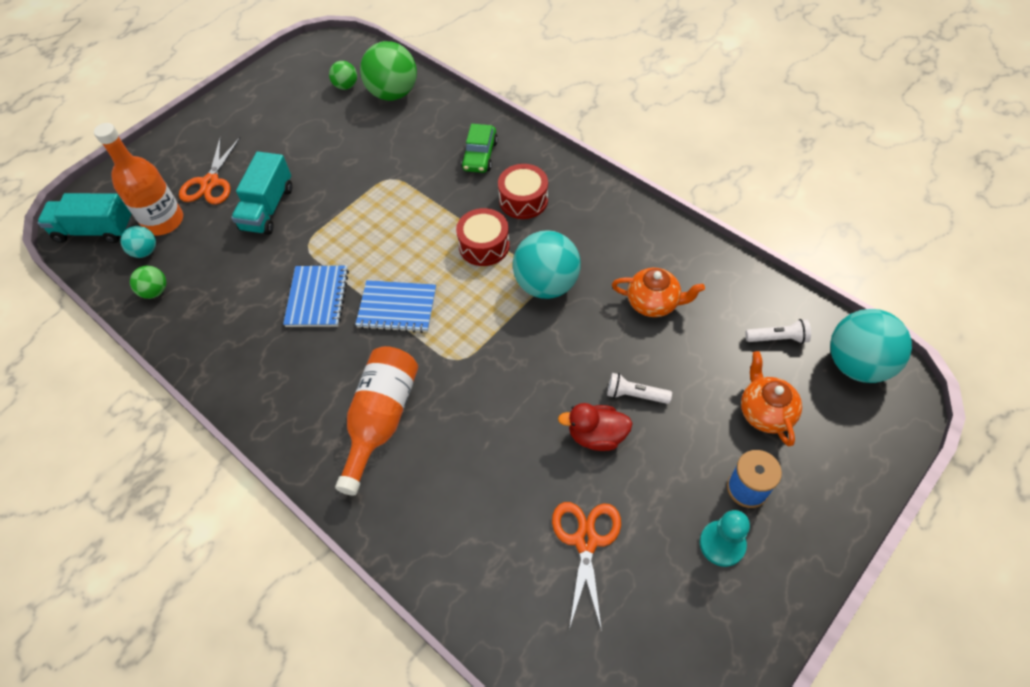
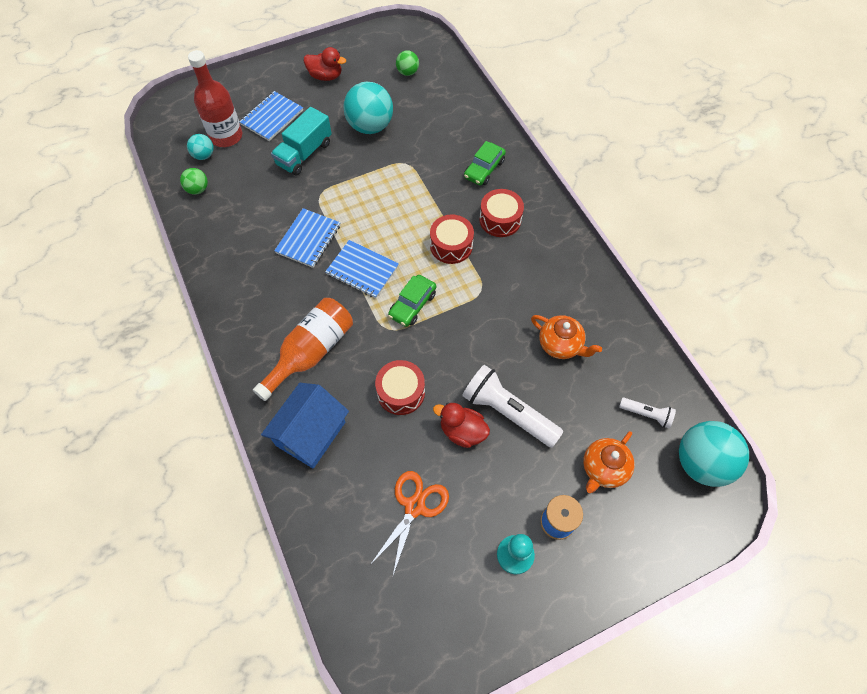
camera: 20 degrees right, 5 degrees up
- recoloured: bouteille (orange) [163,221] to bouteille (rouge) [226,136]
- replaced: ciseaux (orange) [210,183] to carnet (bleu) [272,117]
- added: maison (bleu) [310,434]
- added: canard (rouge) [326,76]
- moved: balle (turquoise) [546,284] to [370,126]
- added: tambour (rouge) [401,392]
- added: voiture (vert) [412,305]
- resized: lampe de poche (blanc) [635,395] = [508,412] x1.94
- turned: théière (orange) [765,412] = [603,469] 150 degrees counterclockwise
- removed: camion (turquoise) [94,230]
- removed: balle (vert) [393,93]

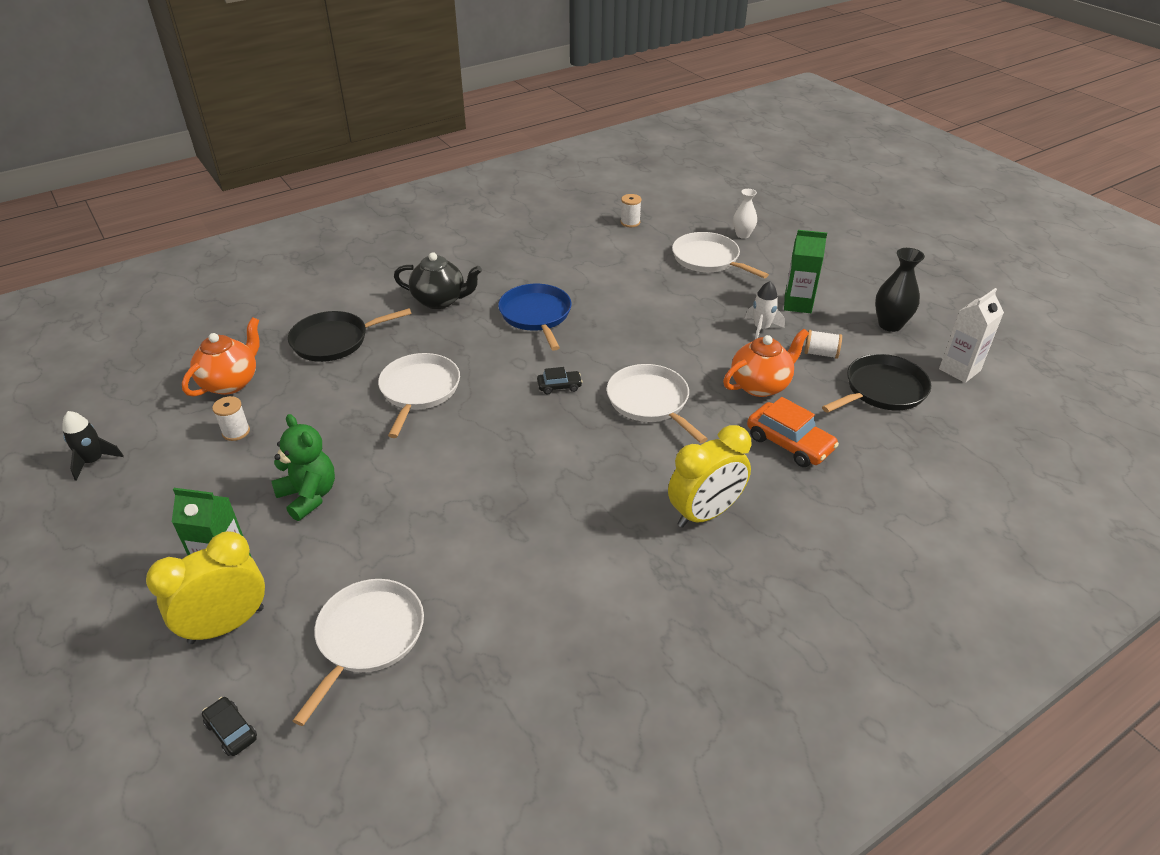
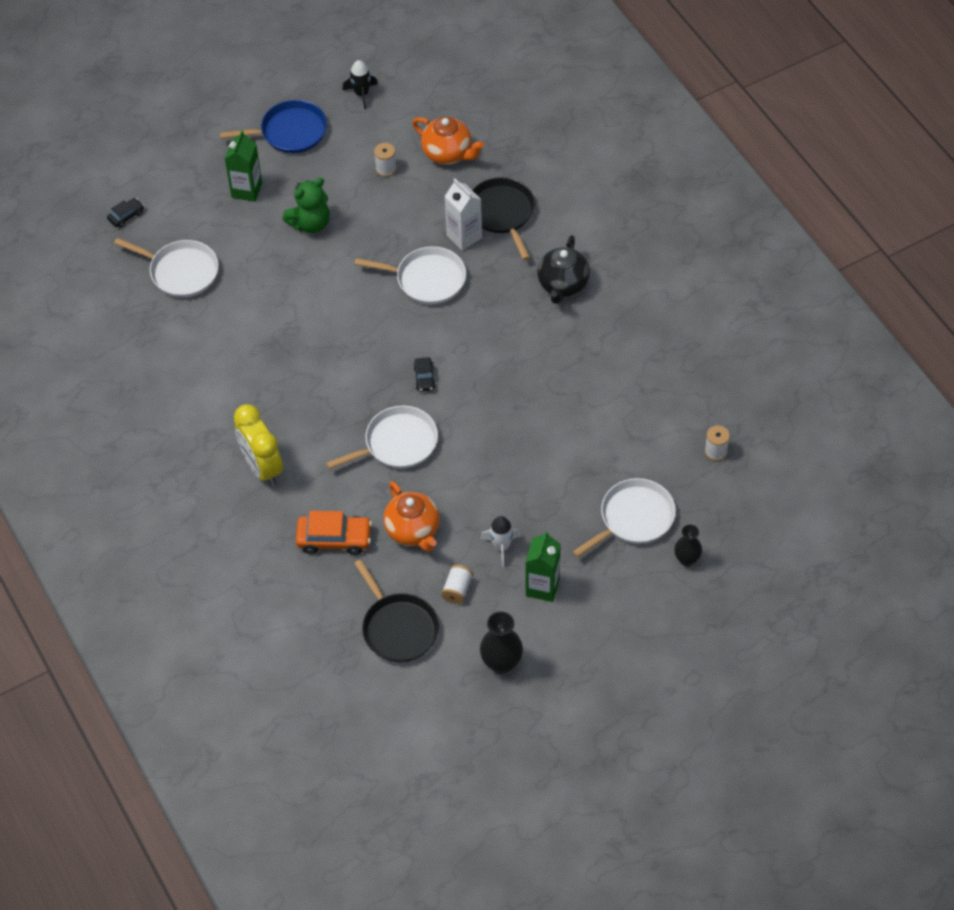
camera: 95 degrees right, 15 degrees up
- moved: poêle (bleu) [536,315] to [290,132]
- turned: voiture (orange) [789,443] = [334,539] 135 degrees counterclockwise
- moved: brique de lait (blanc) [959,370] to [464,236]
- recoloured: vase (blanc) [743,235] to vase (noir) [687,559]
- removed: réveil (jaune) [226,625]

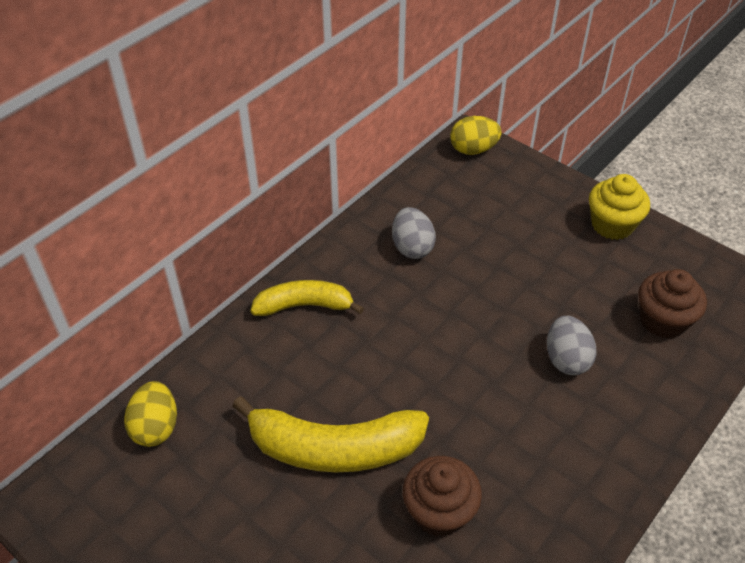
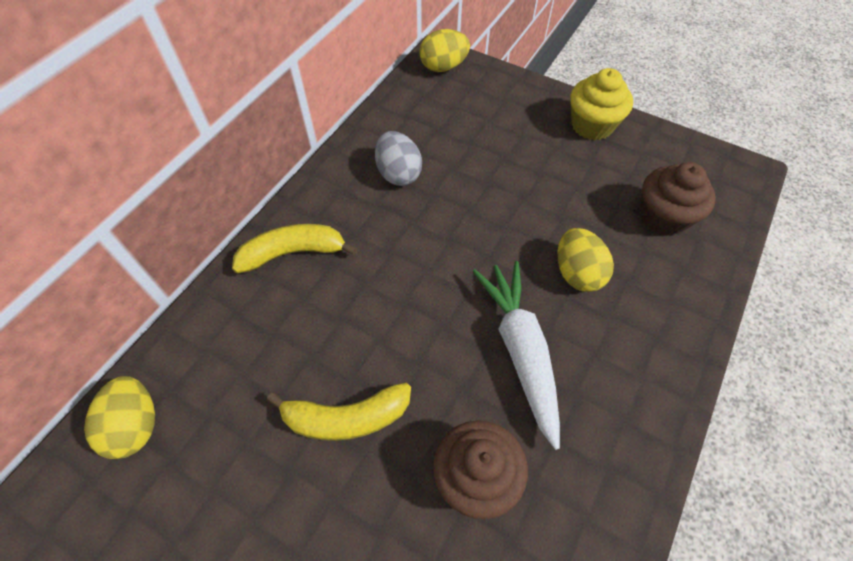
camera: 10 degrees left, 10 degrees up
- resized: banane (jaune) [334,448] = [346,418] x0.64
- added: carotte (blanc) [520,350]
- recoloured: œuf (gris) [566,359] to œuf (jaune) [577,273]

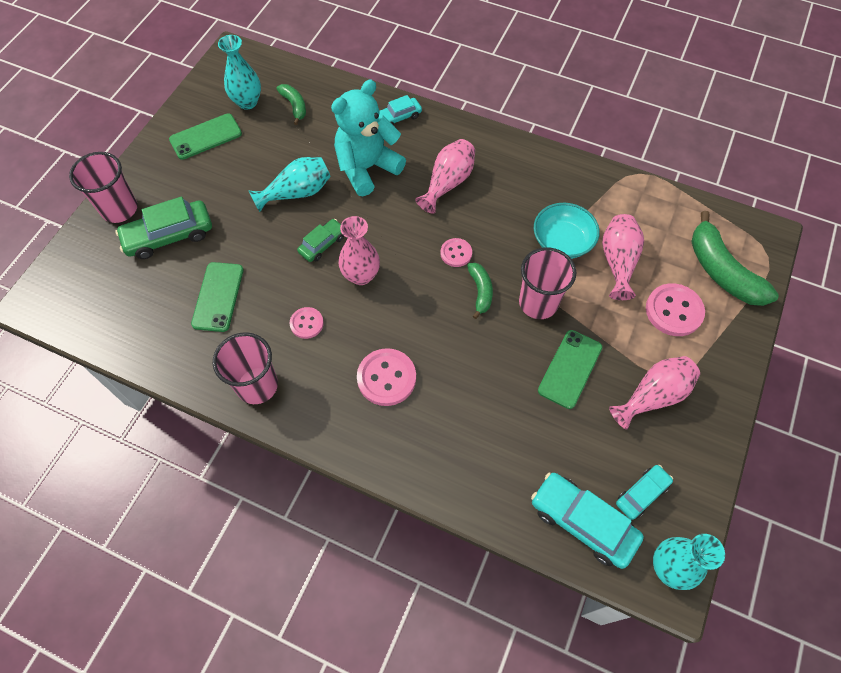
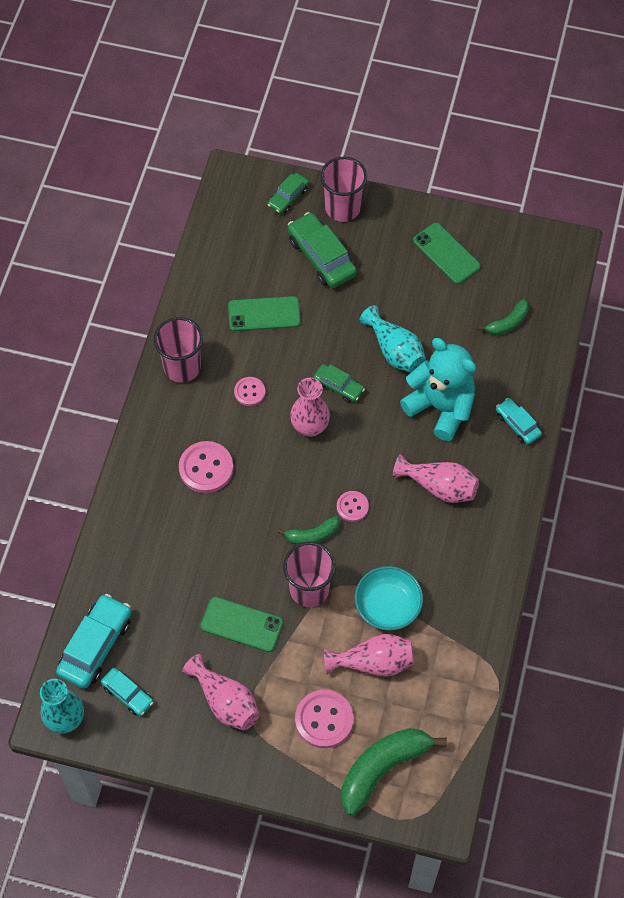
camera: 80 degrees right, 0 degrees up
- added: voiture (vert) [288,197]
- removed: vase (turquoise) [247,102]

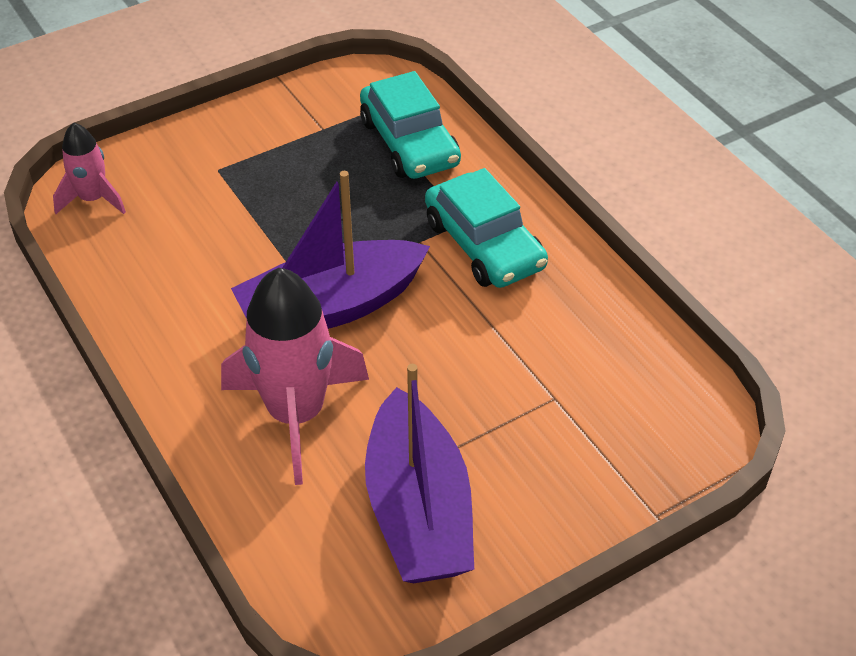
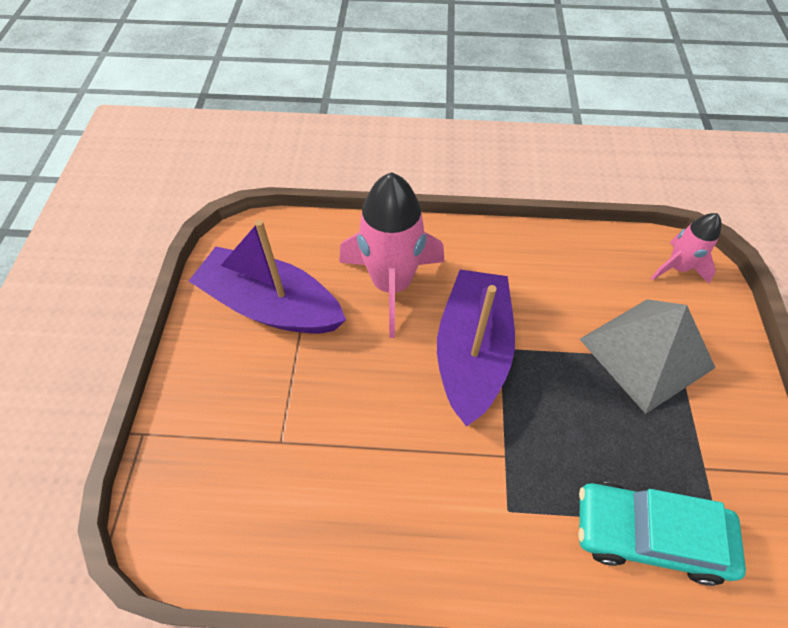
camera: 125 degrees right, 10 degrees up
- added: pyramide (gris) [646,352]
- removed: voiture (turquoise) [484,245]

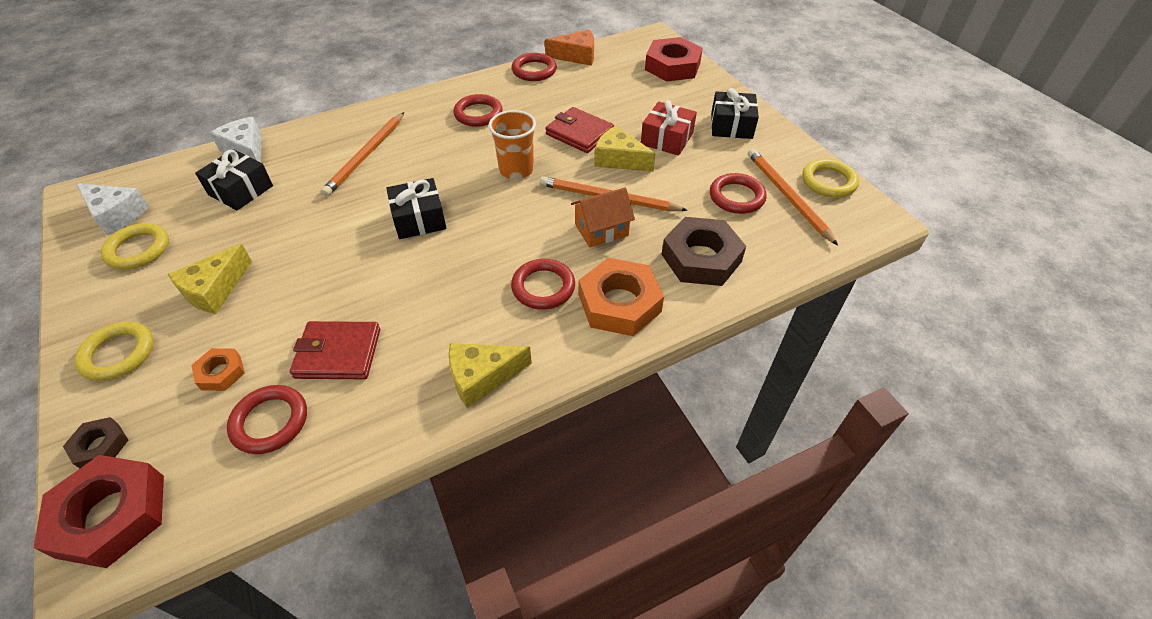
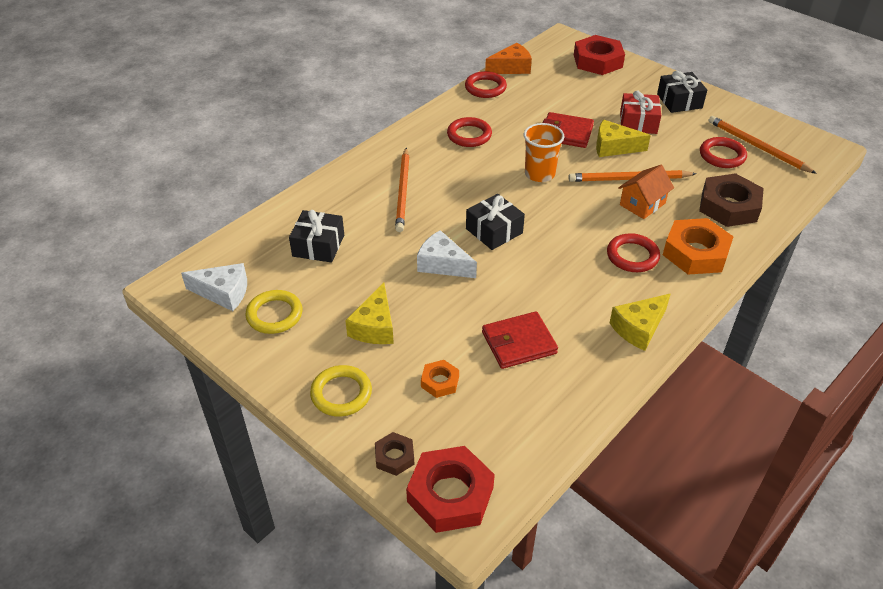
camera: 20 degrees left, 5 degrees down
- moved: fromage (blanc) [246,150] to [442,264]
- removed: anneau (rouge) [270,422]
- removed: anneau (jaune) [828,181]

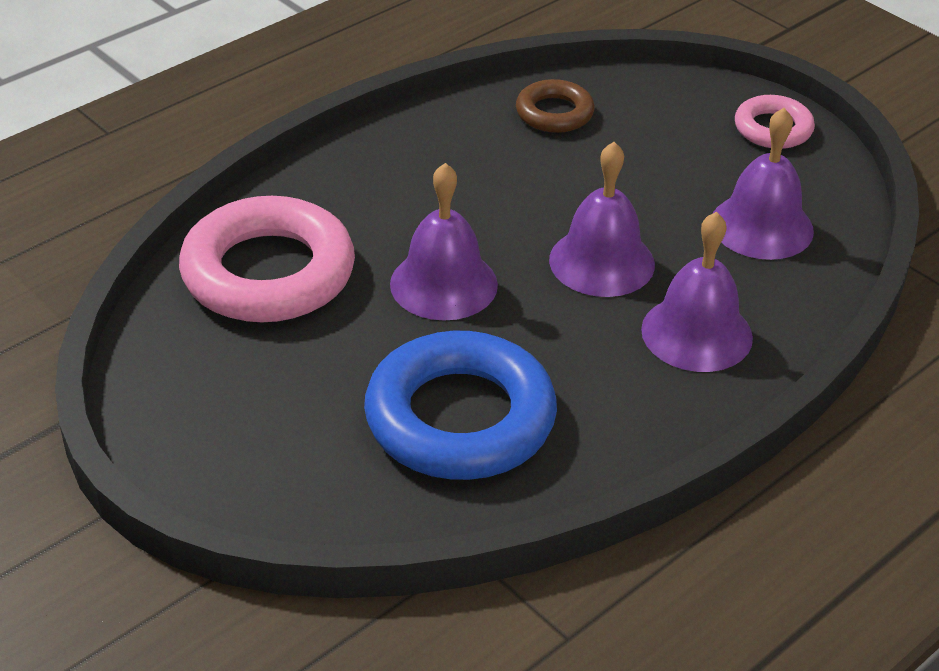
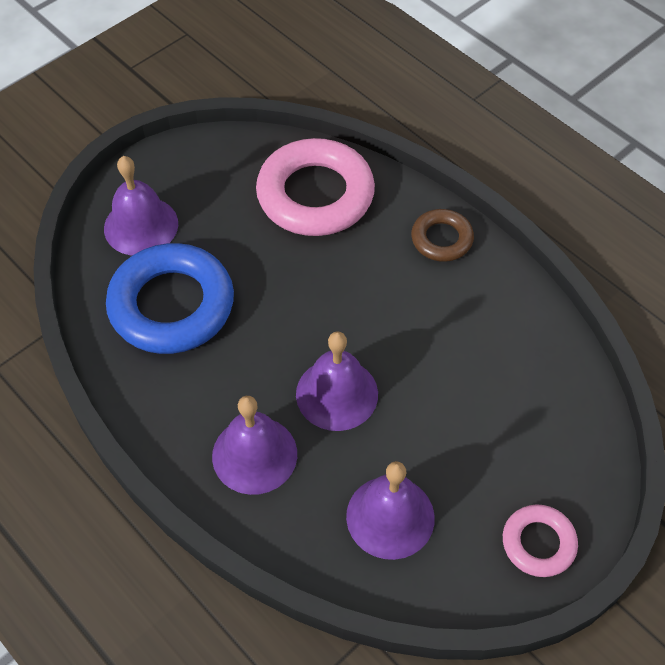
camera: 90 degrees right, 15 degrees up
- moved: cloche (violet) [443,284] to [141,226]
- moved: anneau (marron) [554,113] to [441,239]

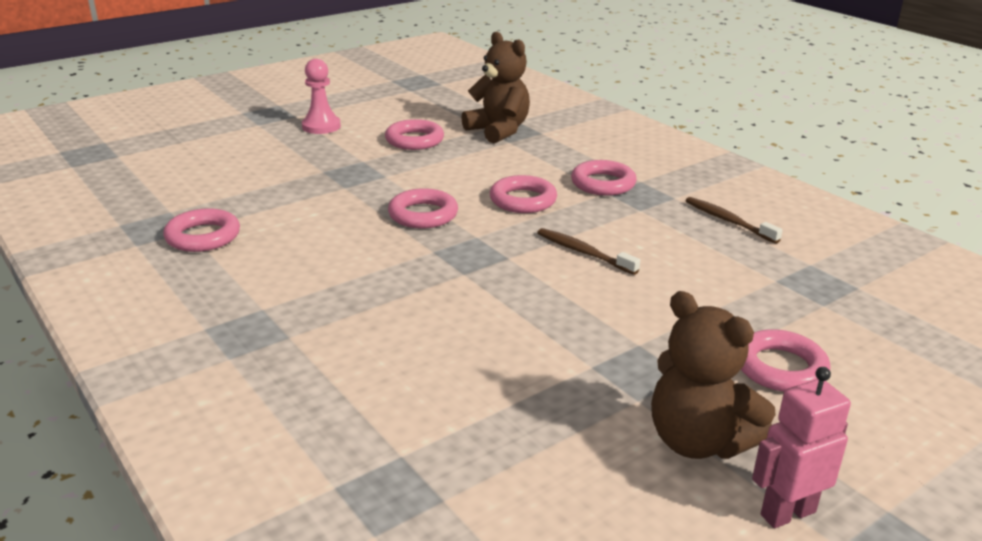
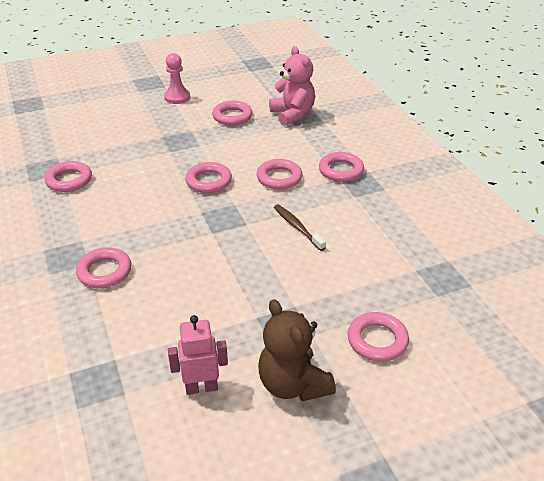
camera: 15 degrees right, 10 degrees up
- added: anneau (rose) [104,271]
- moved: robot (rose) [787,513] to [201,387]
- recoloured: ours en peluche (marron) [498,131] to ours en peluche (rose) [292,114]
- removed: brosse à dents (marron) [728,221]

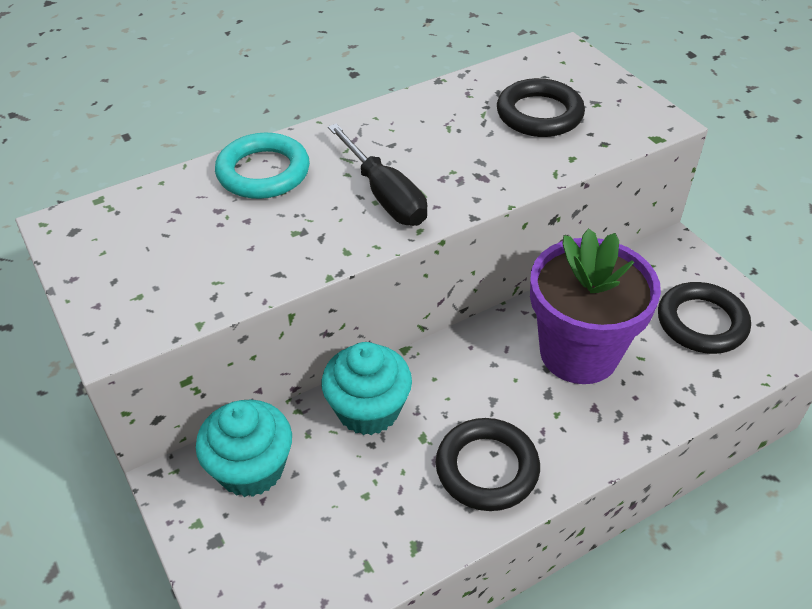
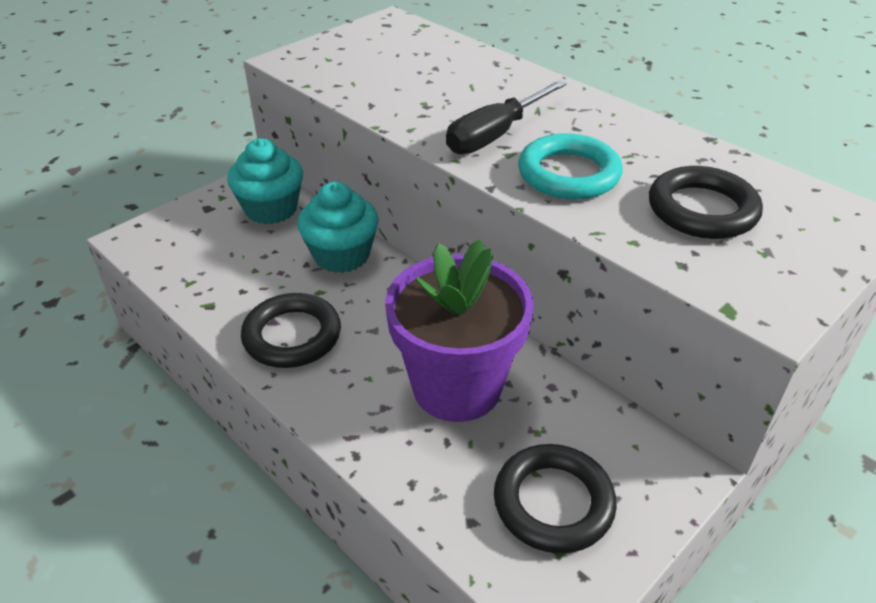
camera: 75 degrees right, 5 degrees down
- moved: anneau (turquoise) [263,172] to [568,174]

